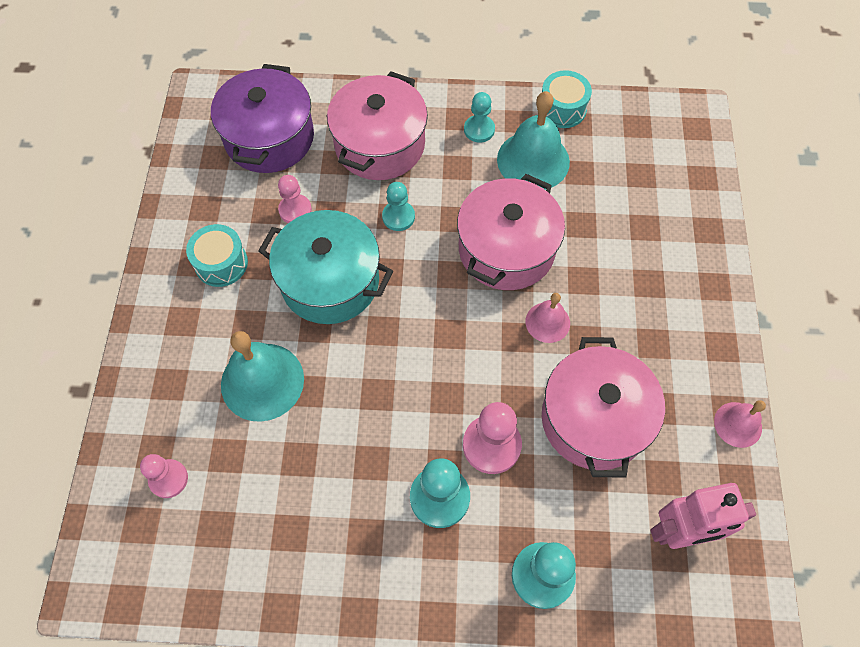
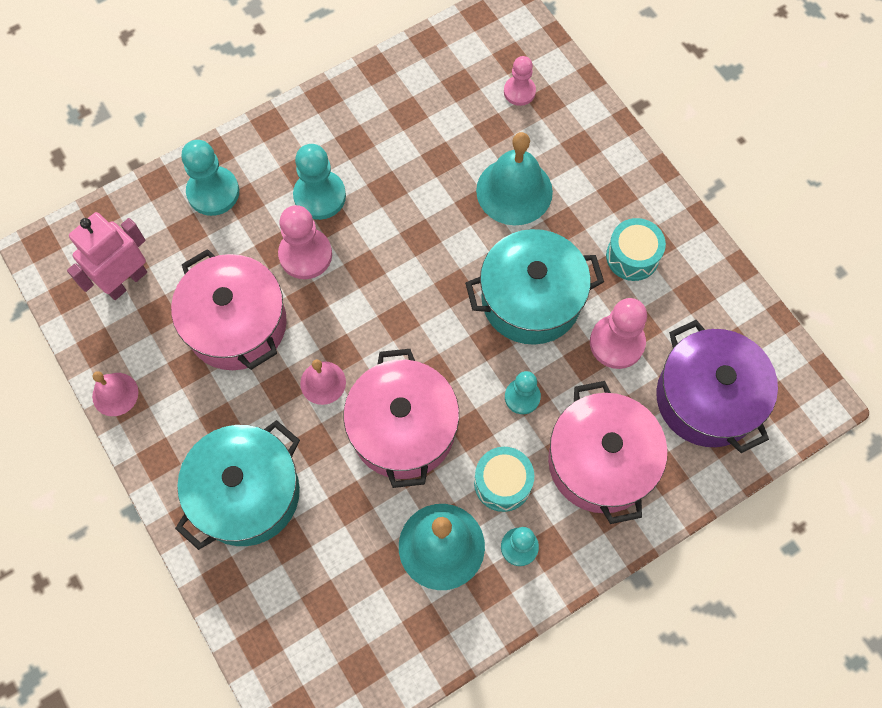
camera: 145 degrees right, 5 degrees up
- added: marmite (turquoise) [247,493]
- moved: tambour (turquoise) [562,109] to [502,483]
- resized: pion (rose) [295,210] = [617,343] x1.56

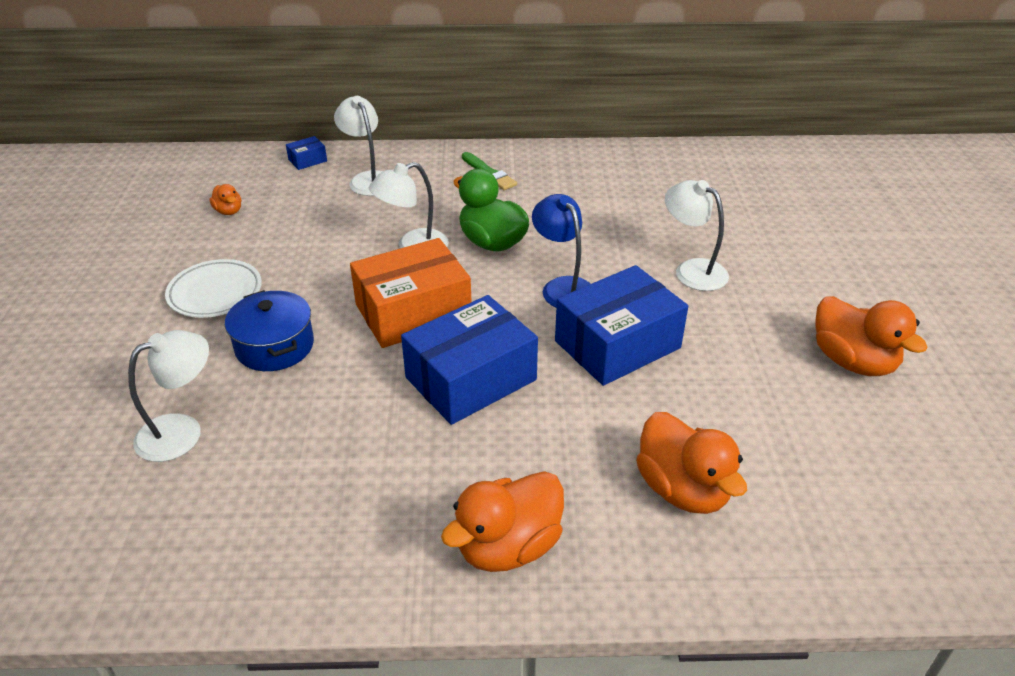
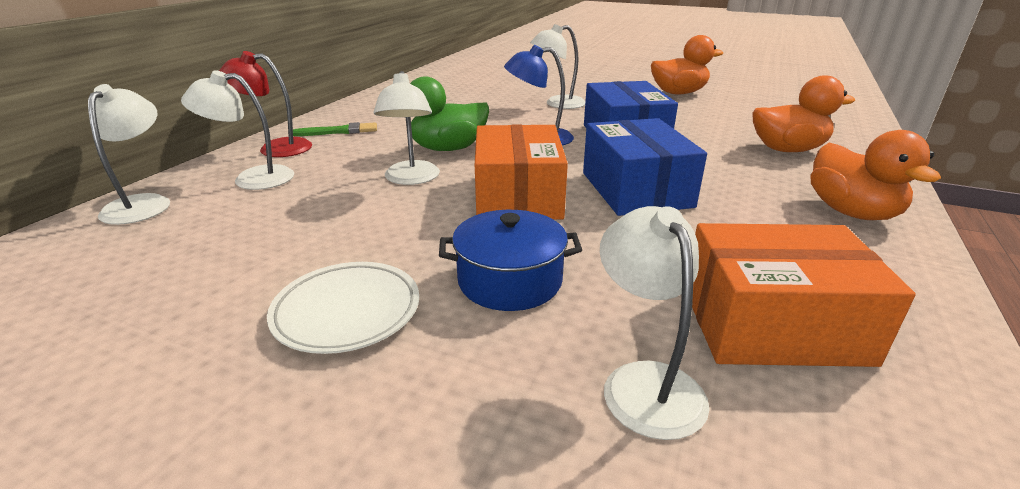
camera: 65 degrees left, 10 degrees down
- replaced: boîte (bleu) [307,160] to lampe (blanc) [143,203]
- added: lampe (rouge) [275,148]
- added: boîte (orange) [773,324]
- removed: canard (orange) [229,211]

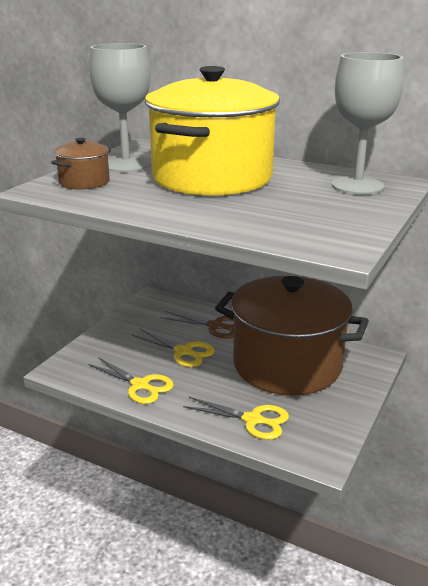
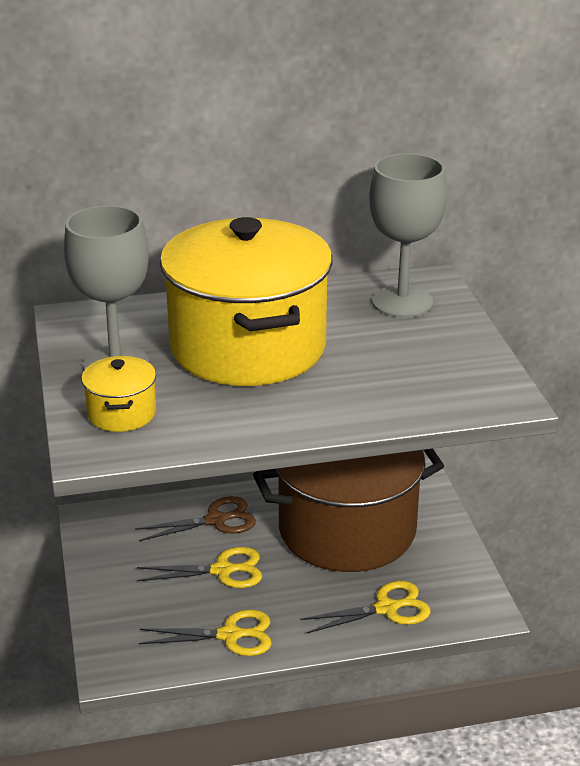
camera: 40 degrees left, 5 degrees up
- recoloured: marmite (marron) [84,182] to marmite (jaune) [122,413]

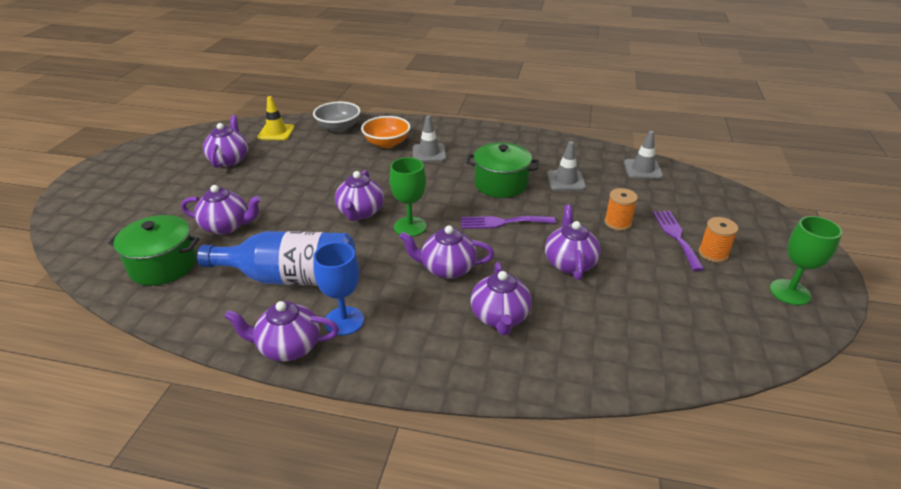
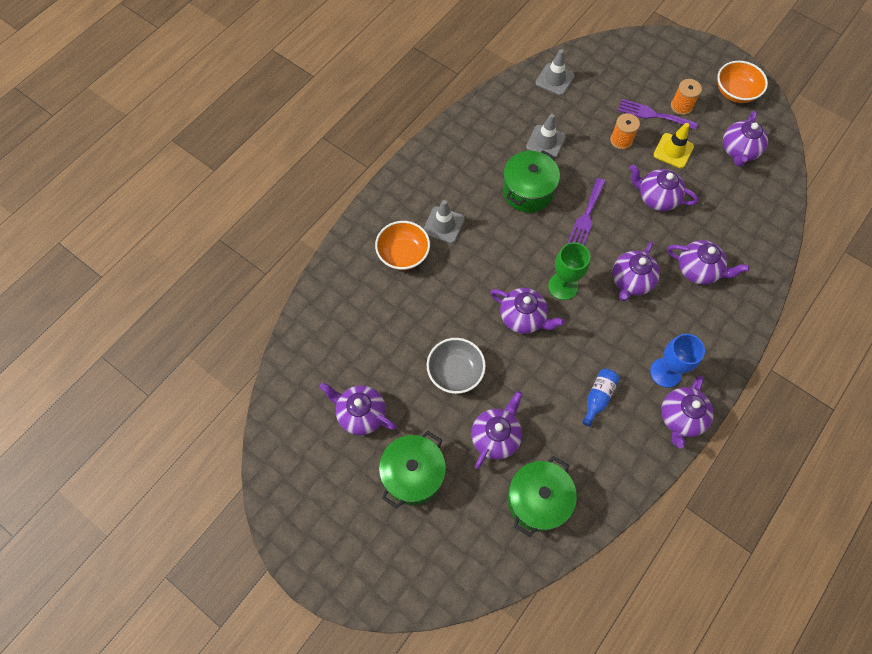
camera: 65 degrees left, 30 degrees up
- added: marmite (vert) [413,474]
- moved: bol (gris) [338,127] to [455,372]
- resized: bouteille (bleu) [291,278] = [598,397] x0.45
- moved: cône de chantier (jaune) [276,132] to [673,151]
- replaced: verre à pied (vert) [789,292] to bol (orange) [735,92]
- added: théière (violet) [738,151]

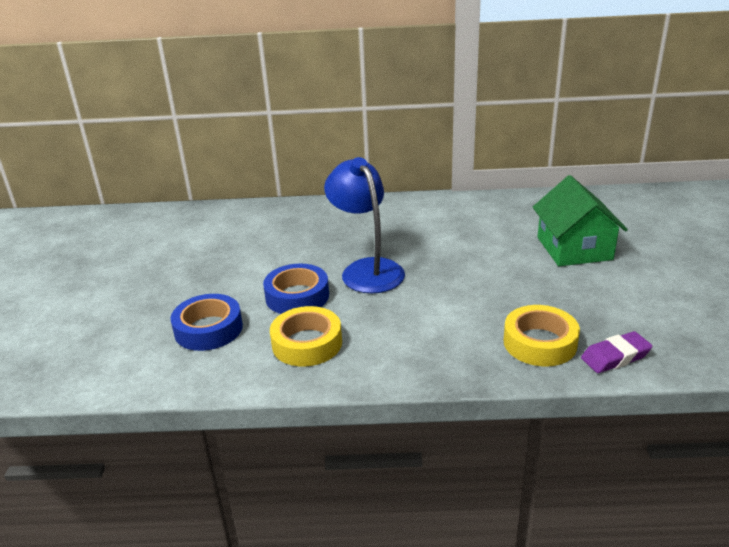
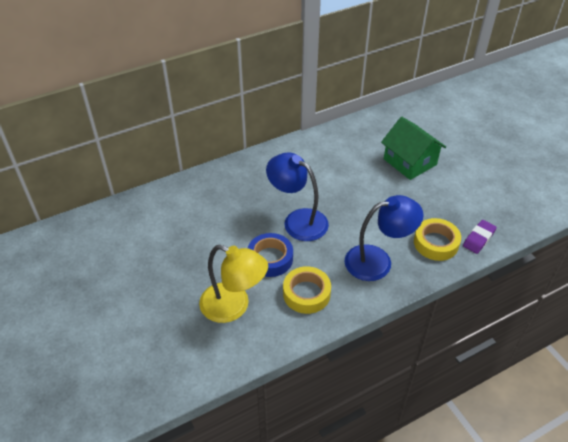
camera: 30 degrees left, 15 degrees up
- replaced: ruban adhésif (bleu) [208,329] to lampe (jaune) [234,307]
- added: lampe (bleu) [378,261]

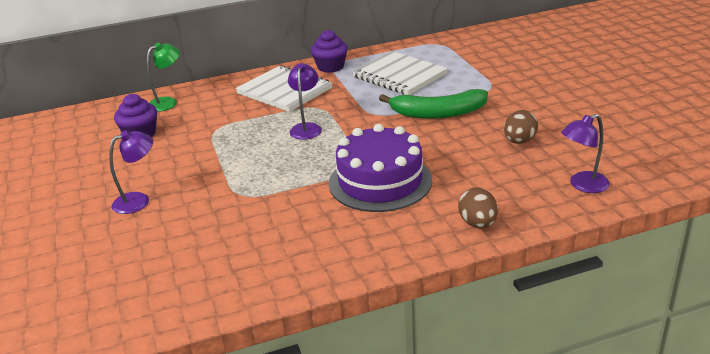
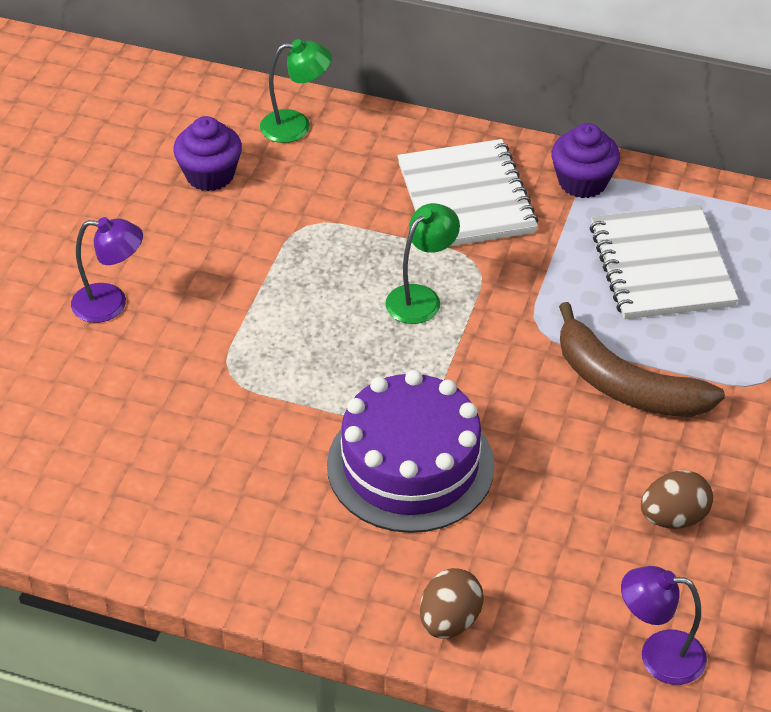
camera: 35 degrees right, 15 degrees up
- recoloured: lampe (violet) [306,128] to lampe (vert) [421,297]
- recoloured: banane (vert) [437,113] to banane (marron) [625,385]

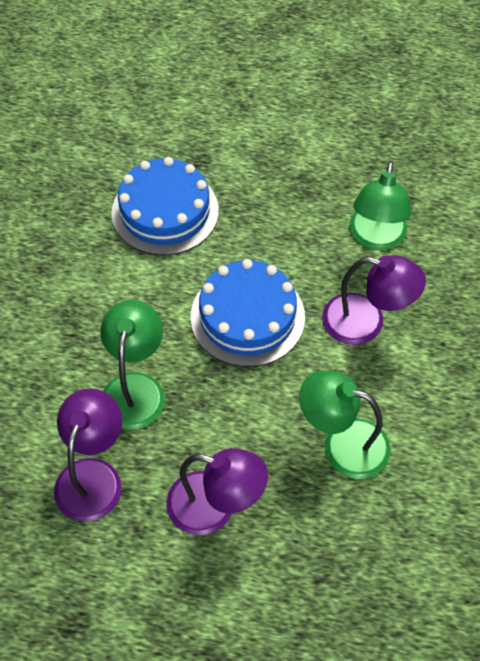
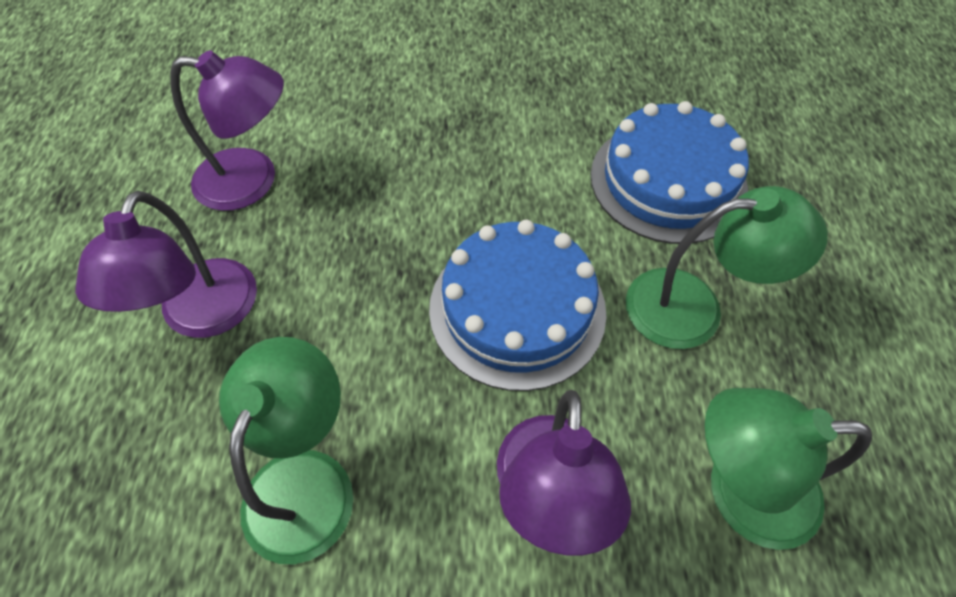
camera: 80 degrees right, 0 degrees up
- moved: lampe (vert) [135,388] to [693,307]

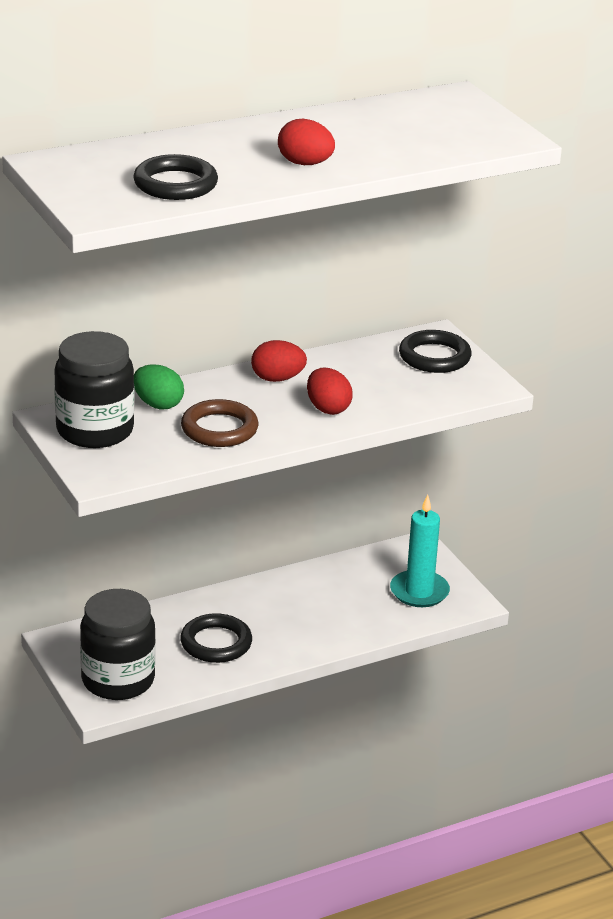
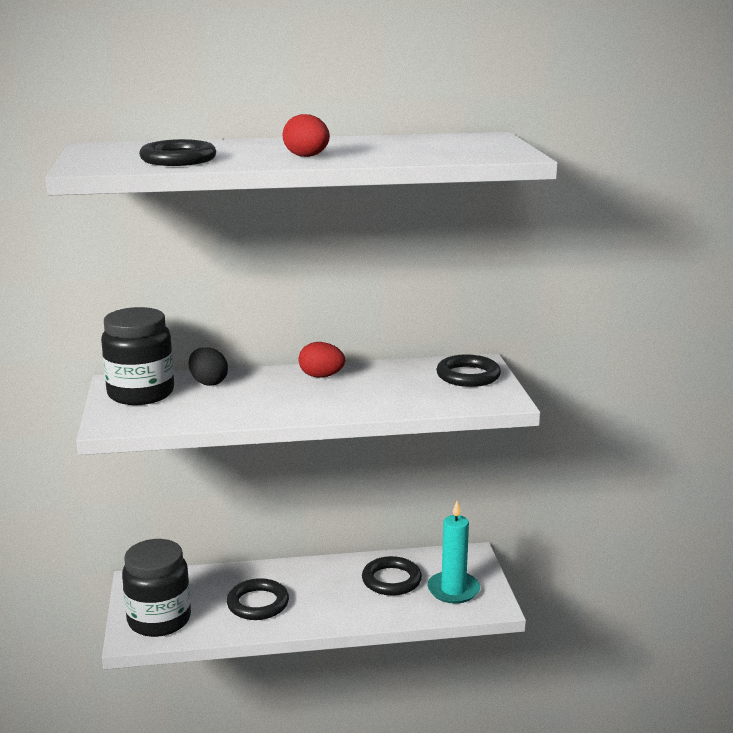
camera: 20 degrees right, 10 degrees down
- recoloured: œuf (vert) [158,404] to œuf (noir) [208,382]
- added: anneau (noir) [391,580]
- removed: anneau (marron) [219,429]
- removed: œuf (rouge) [328,408]

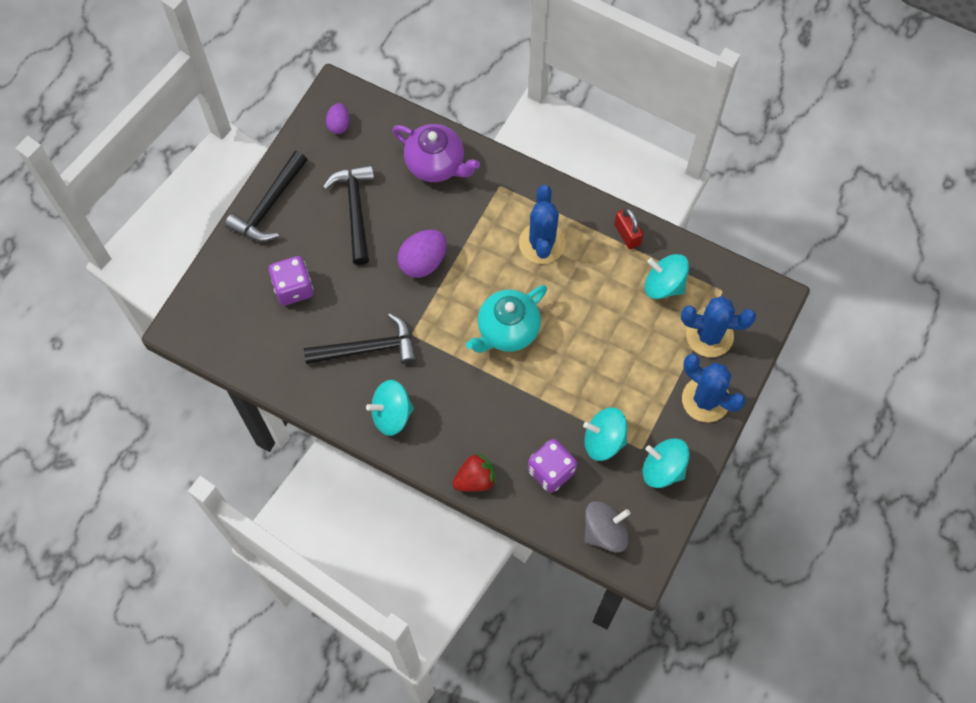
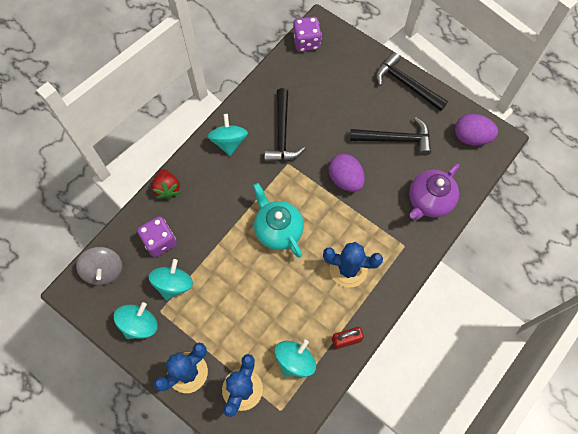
camera: 100 degrees right, 0 degrees up
- moved: dé (violet) [293,288] to [306,42]
- resized: œuf (violet) [339,125] = [471,137] x1.67

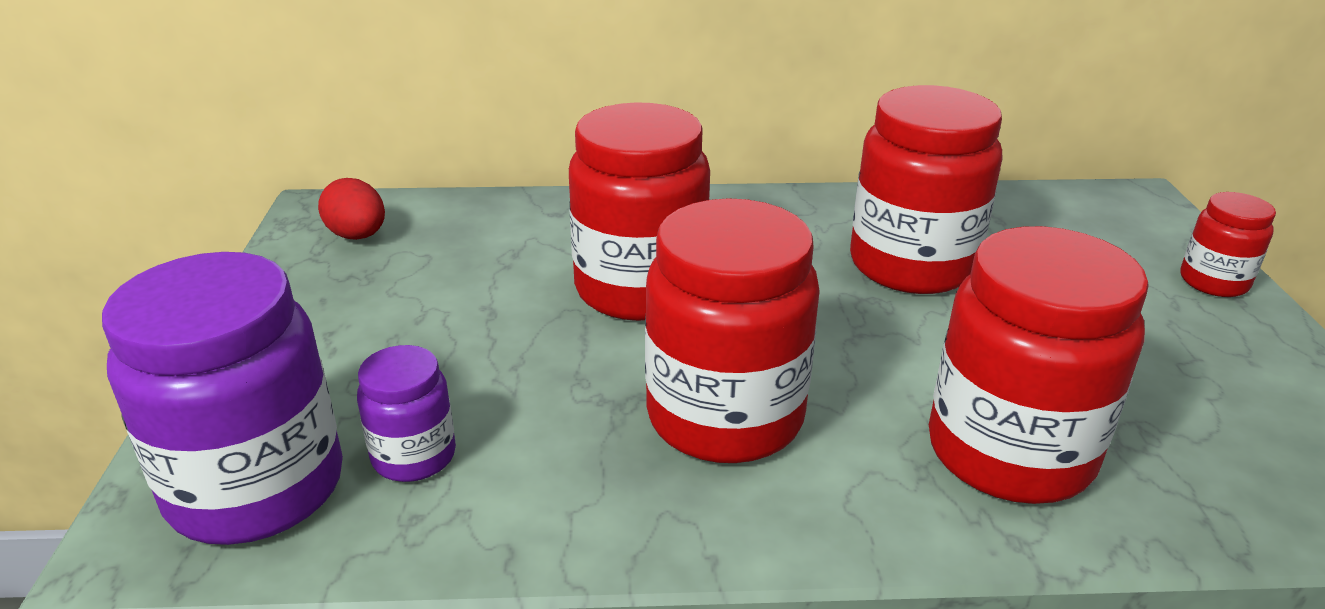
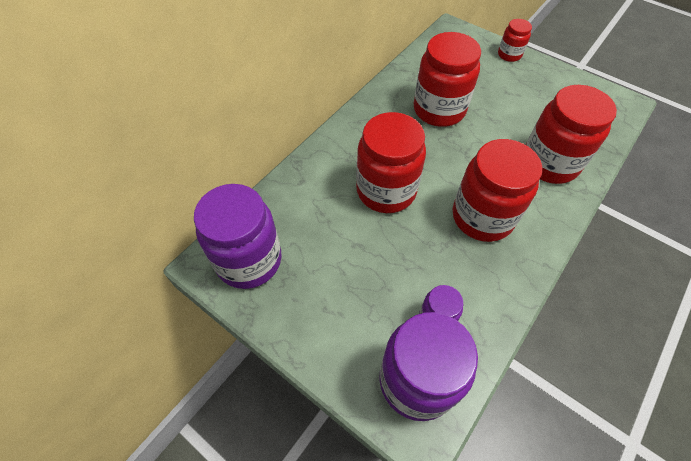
camera: 50 degrees left, 25 degrees up
- replaced: œuf (rouge) [357,236] to bocal (violet) [249,260]

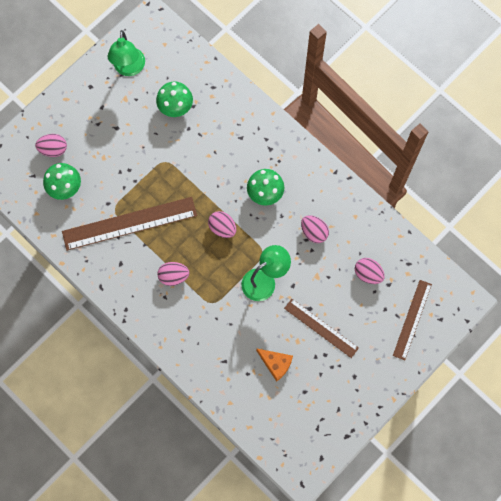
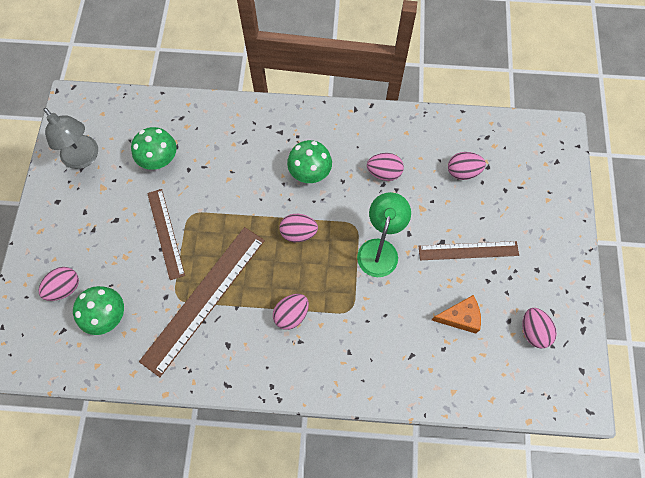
camera: 40 degrees left, 5 degrees down
- recoloured: lampe (vert) [129,68] to lampe (gris) [84,158]
- moved: règle (marron) [412,319] to [166,233]
- added: œuf (rose) [533,331]

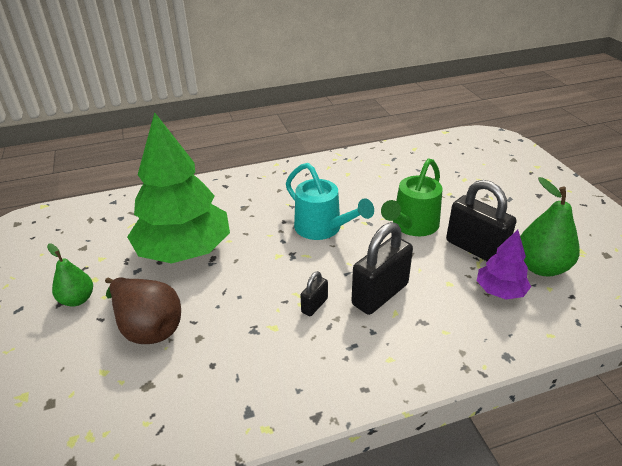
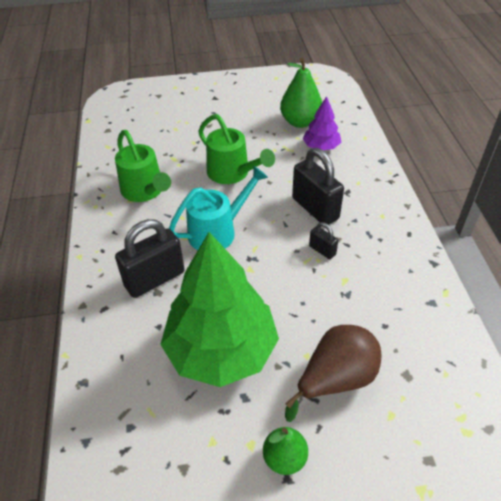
camera: 80 degrees left, 10 degrees up
- added: arrosoir (vert) [145,191]
- moved: cadenas (noir) [475,249] to [155,279]

